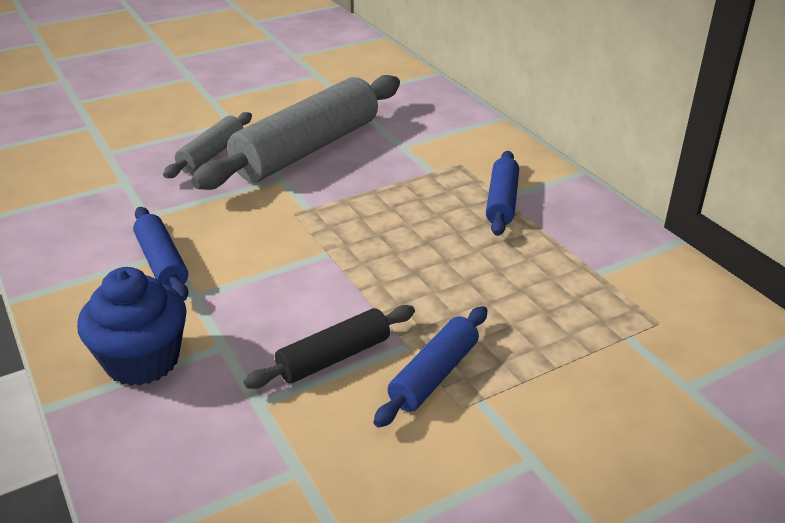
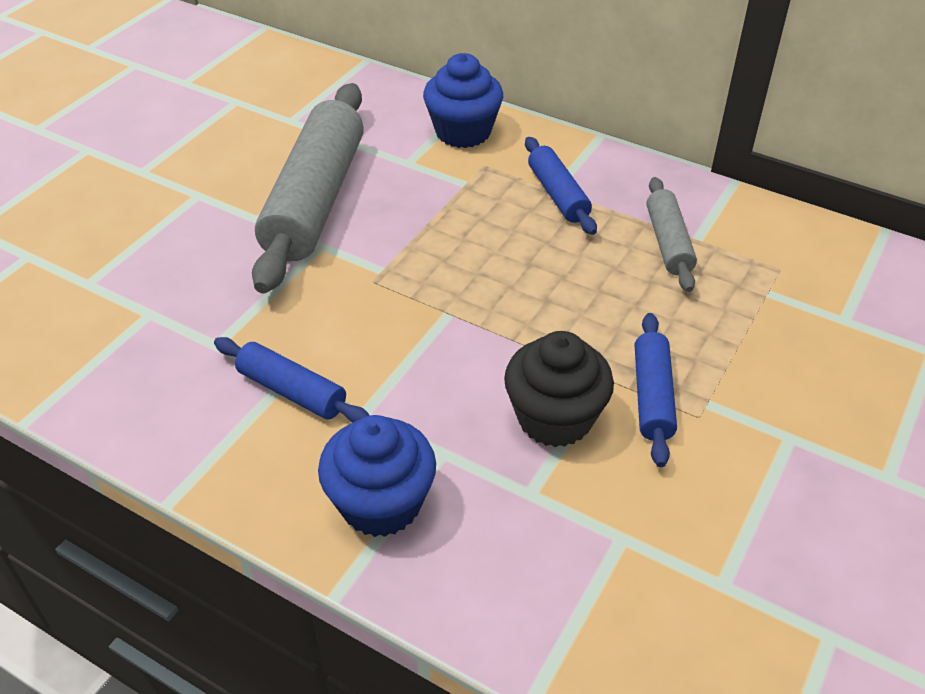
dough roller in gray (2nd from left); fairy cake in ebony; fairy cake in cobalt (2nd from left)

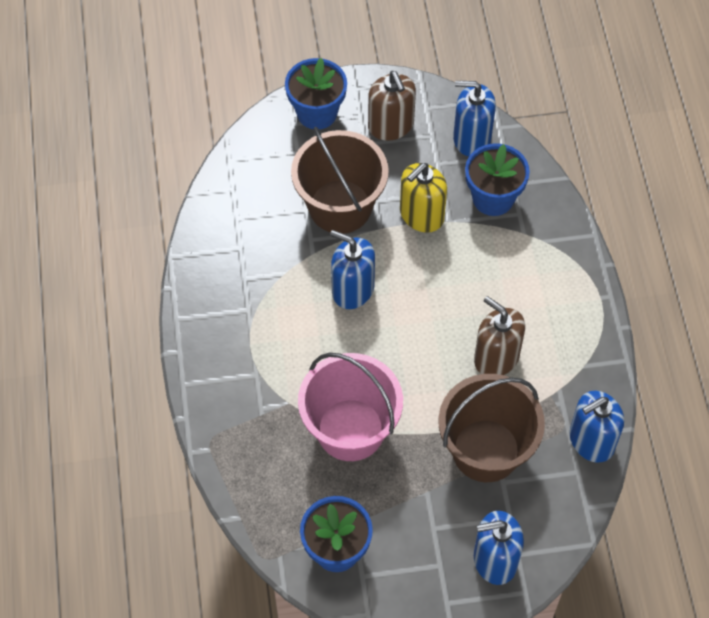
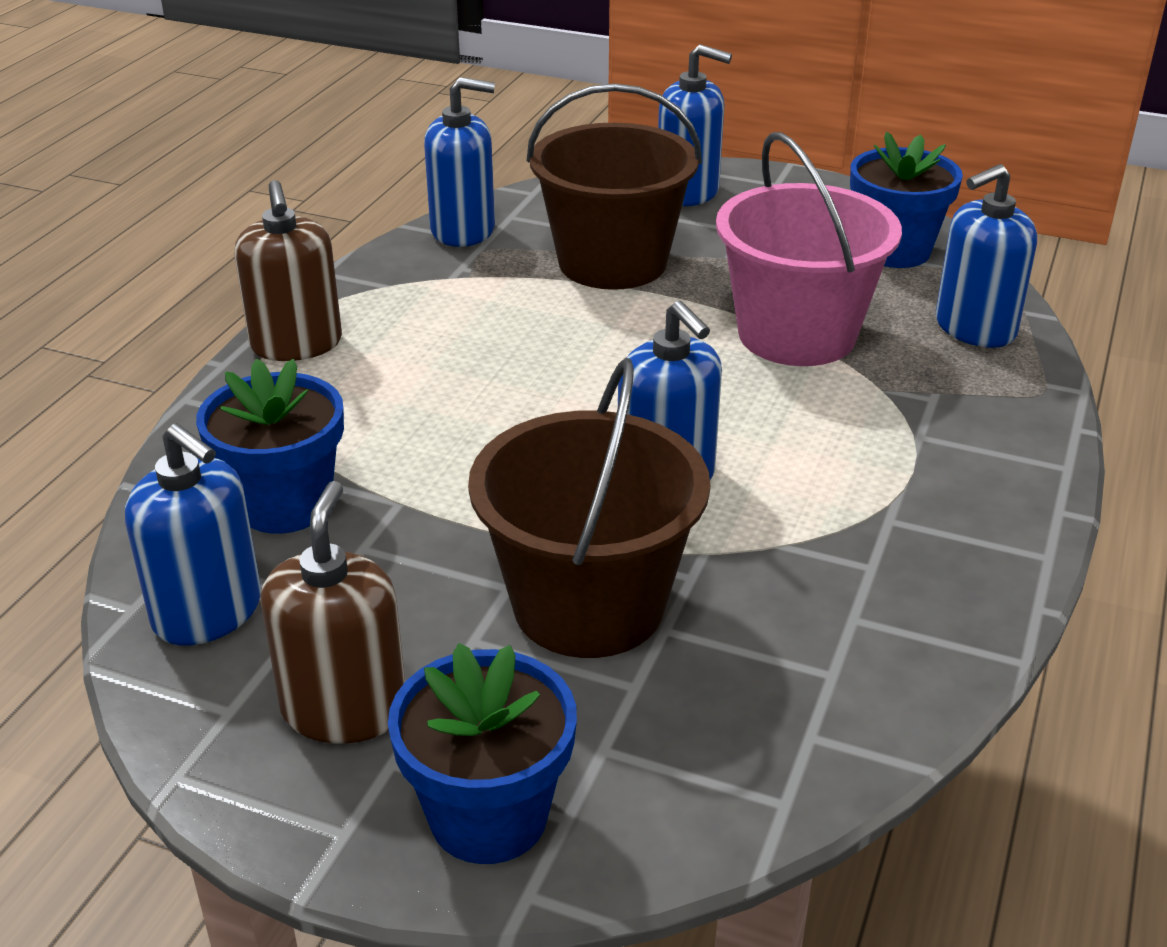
pump bottle in yellow; pump bottle in dark brown (1st from left); pump bottle in cobalt (5th from left)

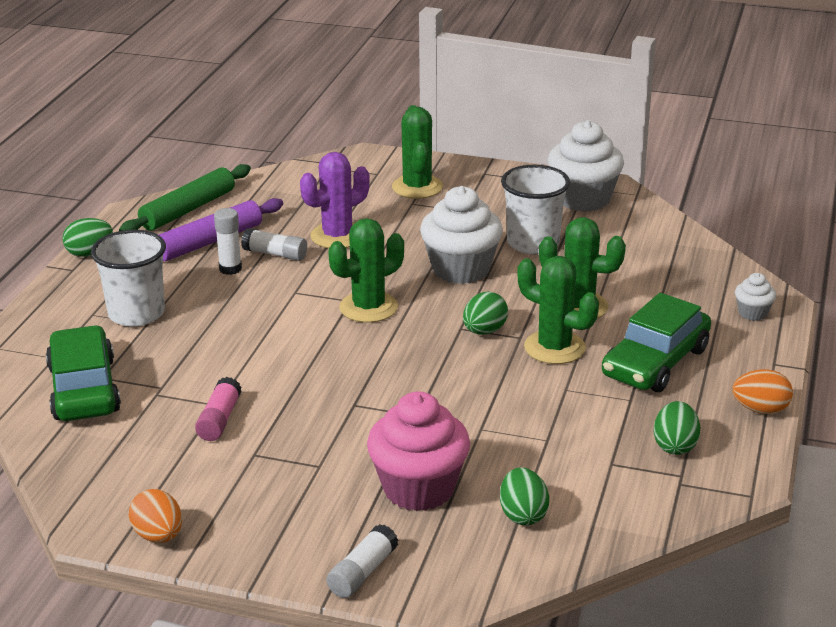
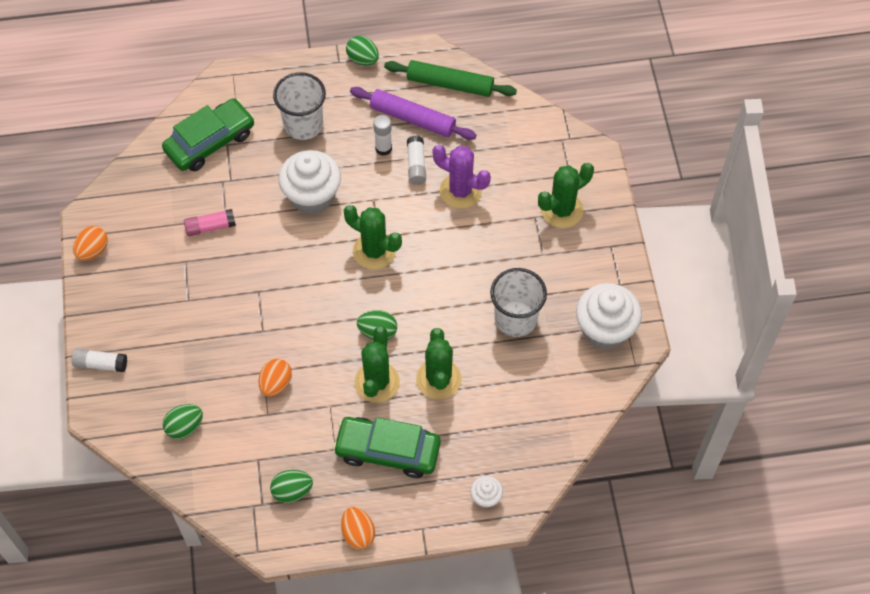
fairy cake in snow-white (1st from left); fairy cake in rosy; toy egg in orange (2nd from left)

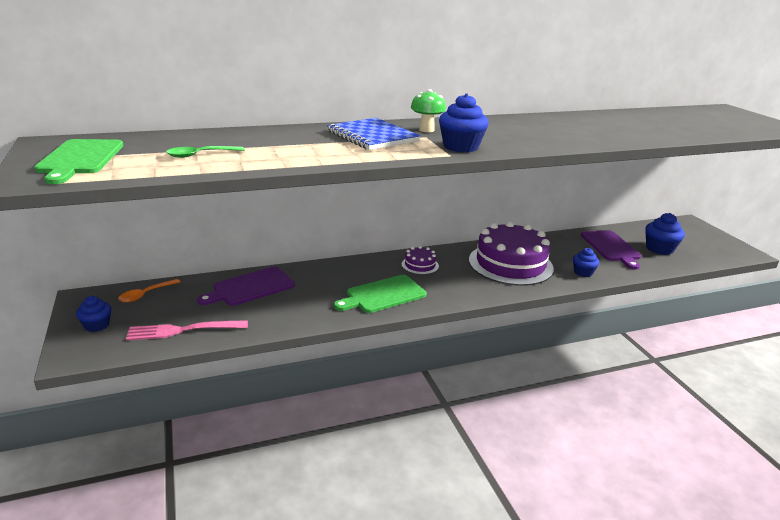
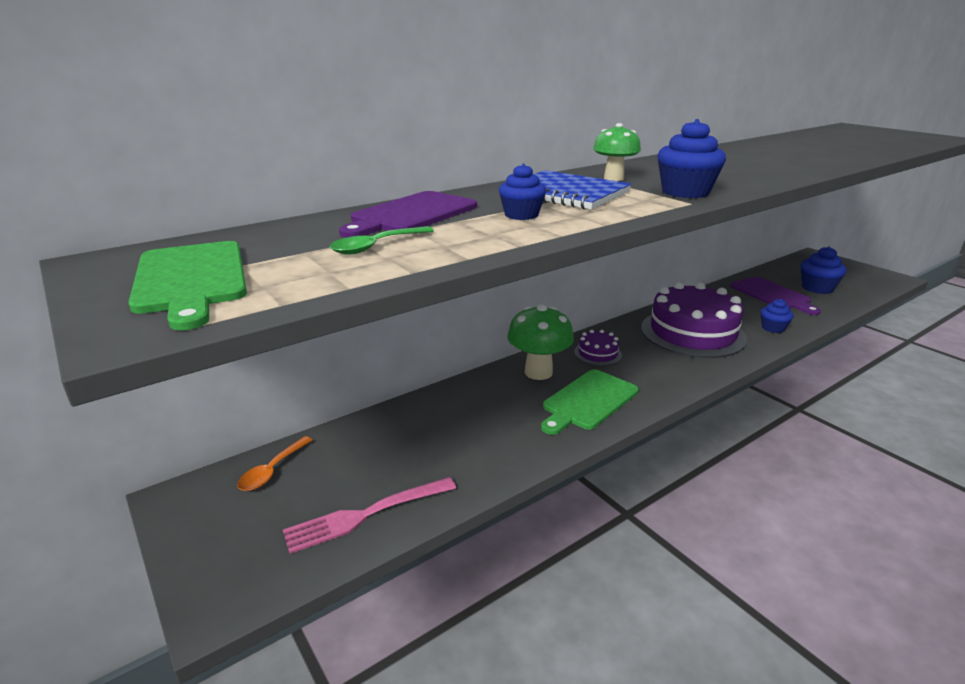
bread board in purple (1st from left); fairy cake in cobalt (1st from left); fungus in green (1st from left)

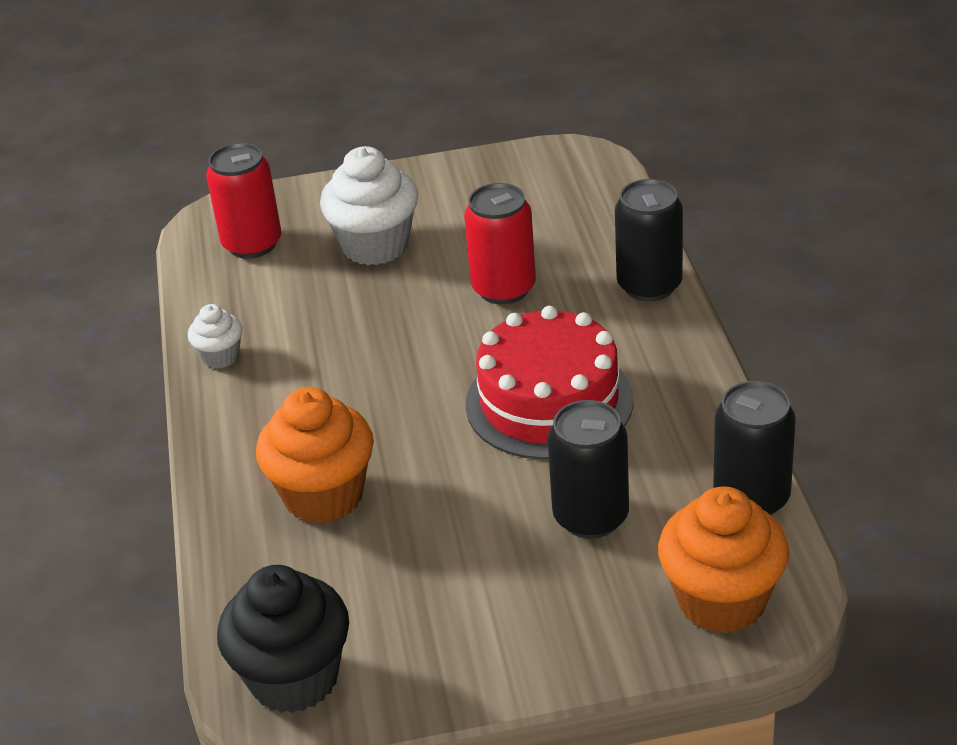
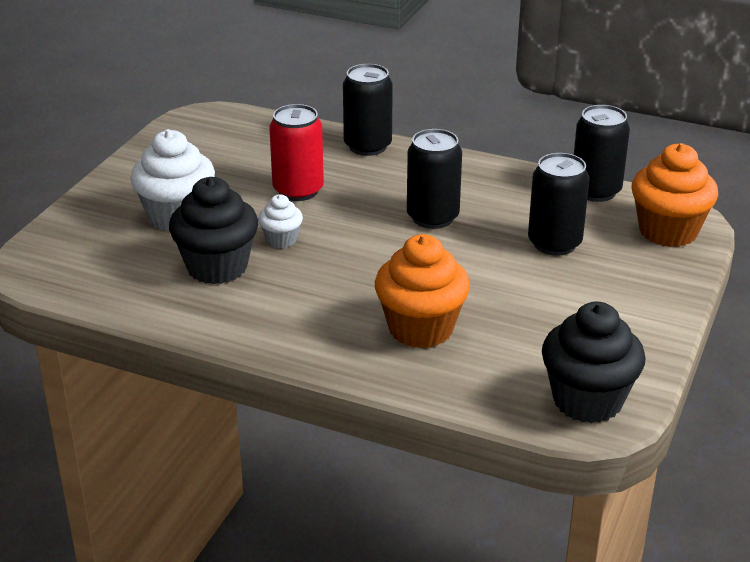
can in red (1st from left in the first image); fairy cake in snow-white (2nd from left); can in ebony (2nd from left); fairy cake in ebony (1st from left)

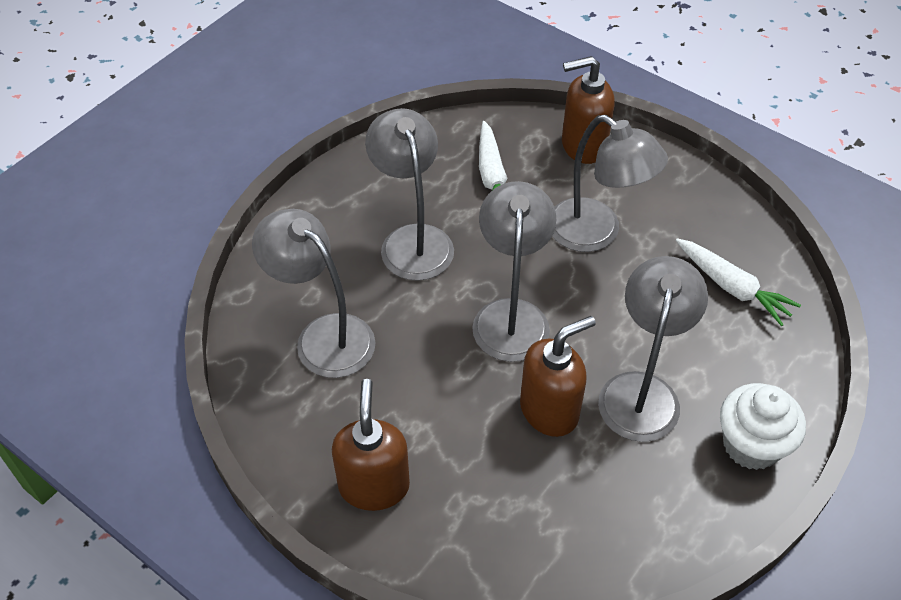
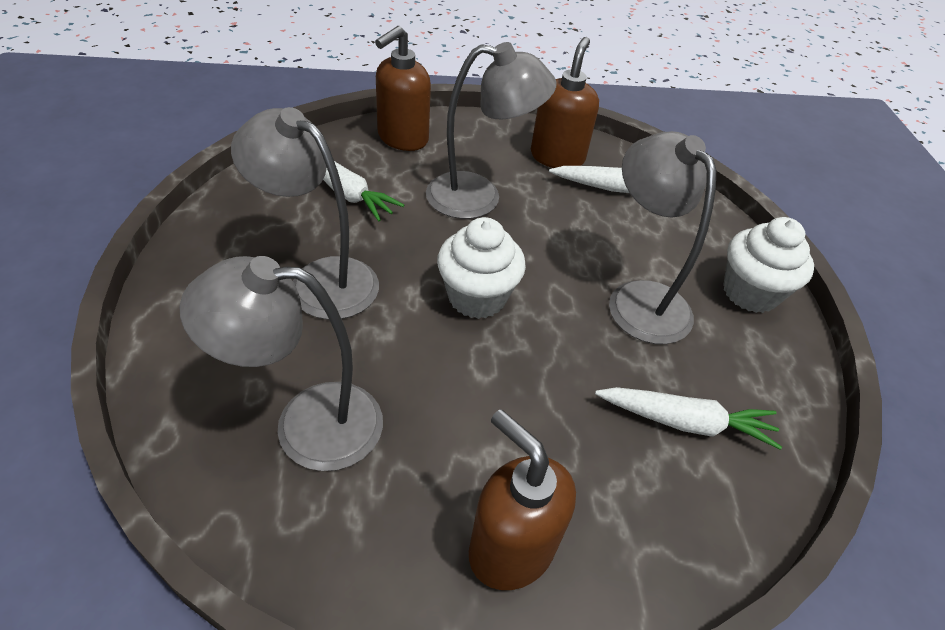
fairy cake in snow-white (1st from left); pump bottle in dark brown (3rd from left); carrot in snow-white (3rd from left)

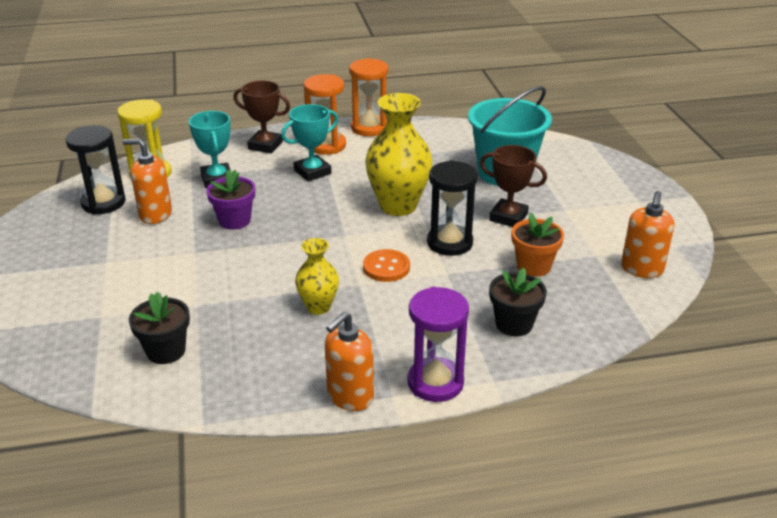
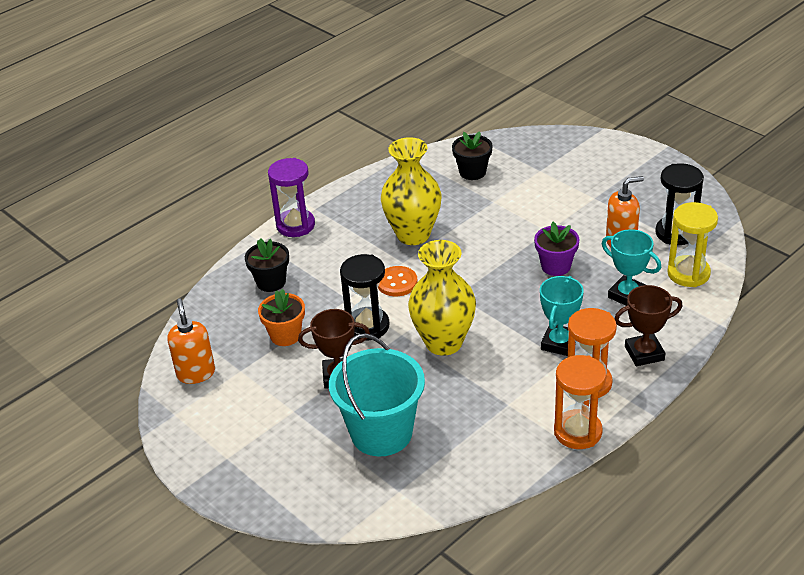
flower vase in yellow (1st from left); pump bottle in orange (2nd from left in the first image)

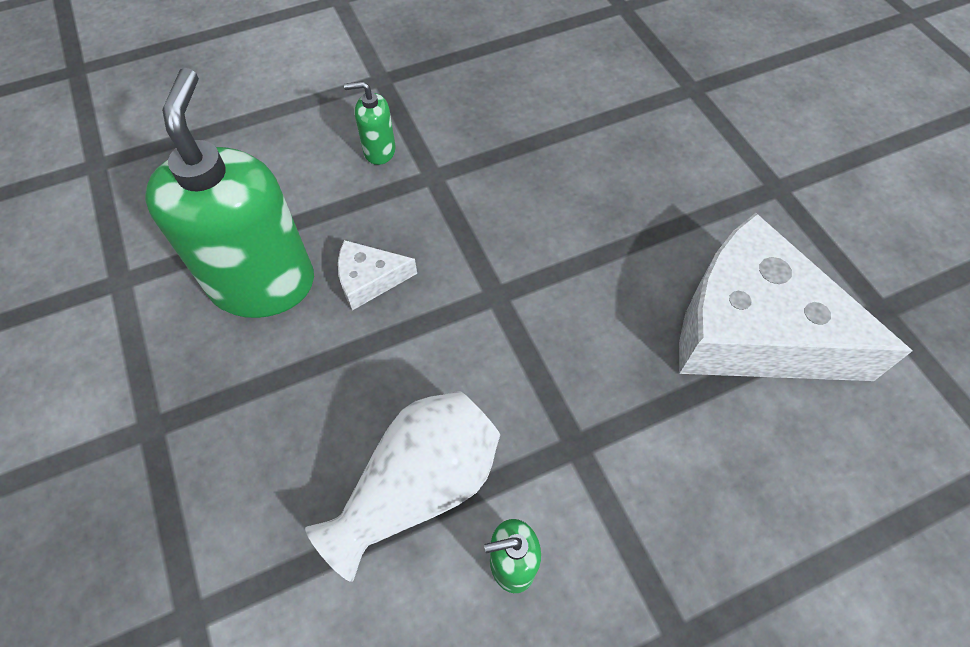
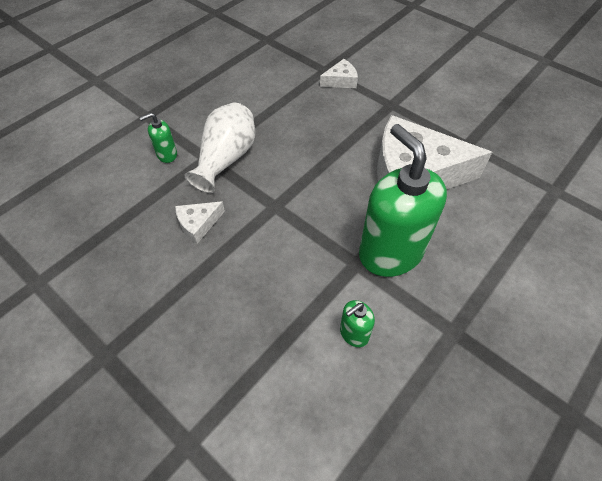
pump bottle in green (3rd from left); flower vase in snow-white; cheese wedge in snow-white (2nd from left)

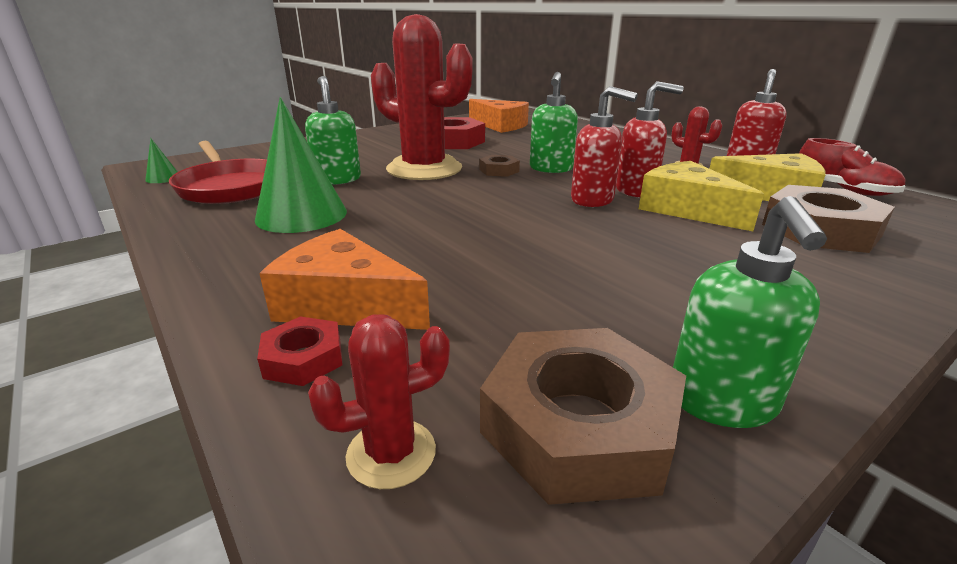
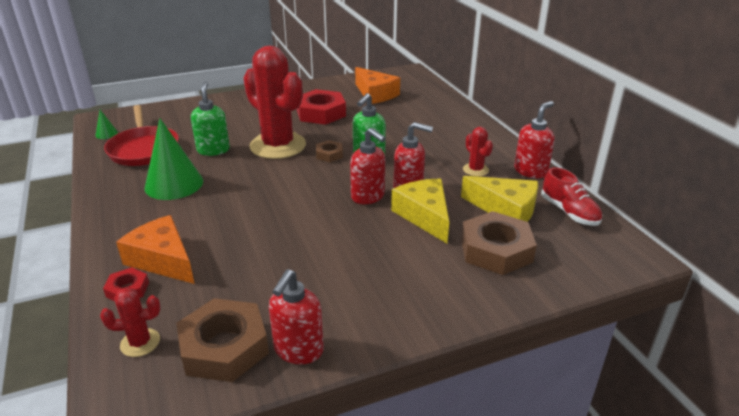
pump bottle in red (1st from left)

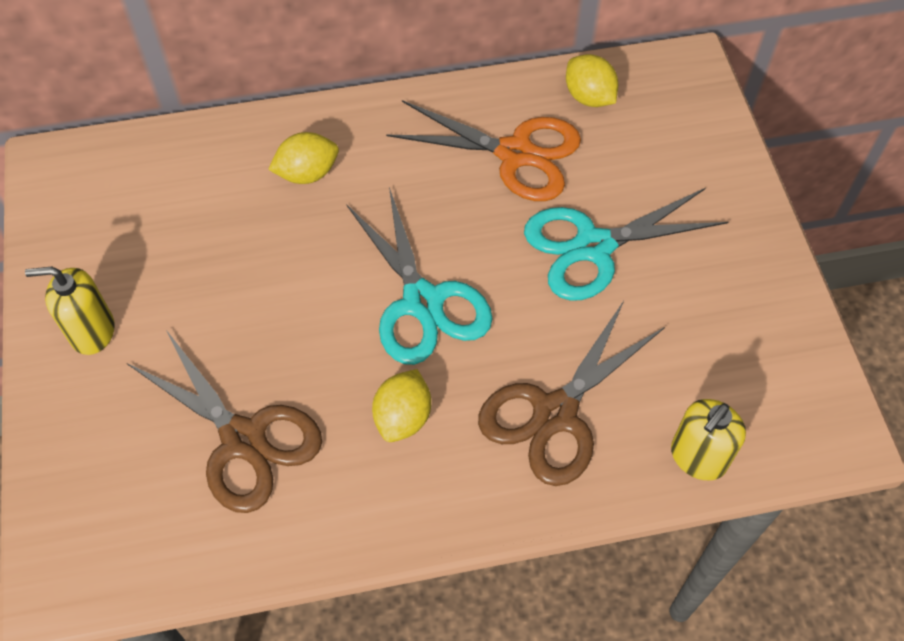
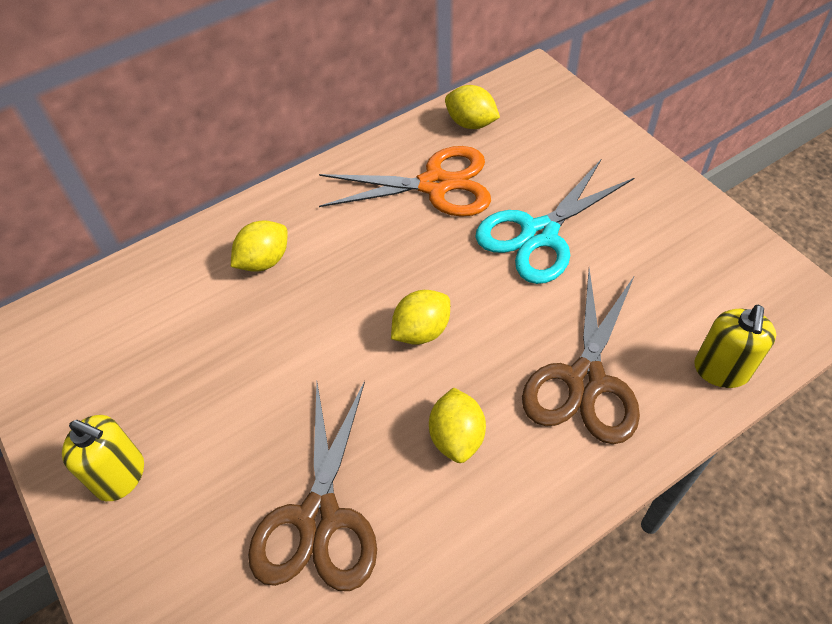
lemon in yellow (2nd from left); pump bottle in yellow (1st from left); scissors in dark brown (1st from left)

